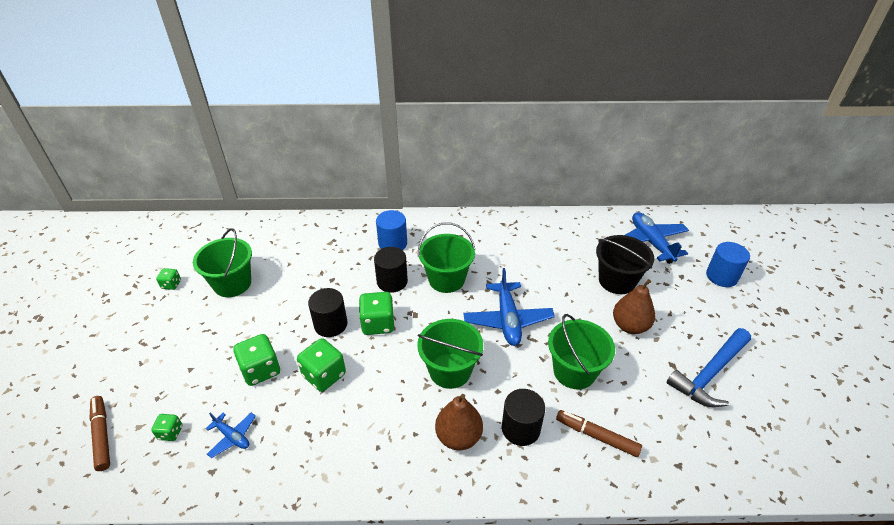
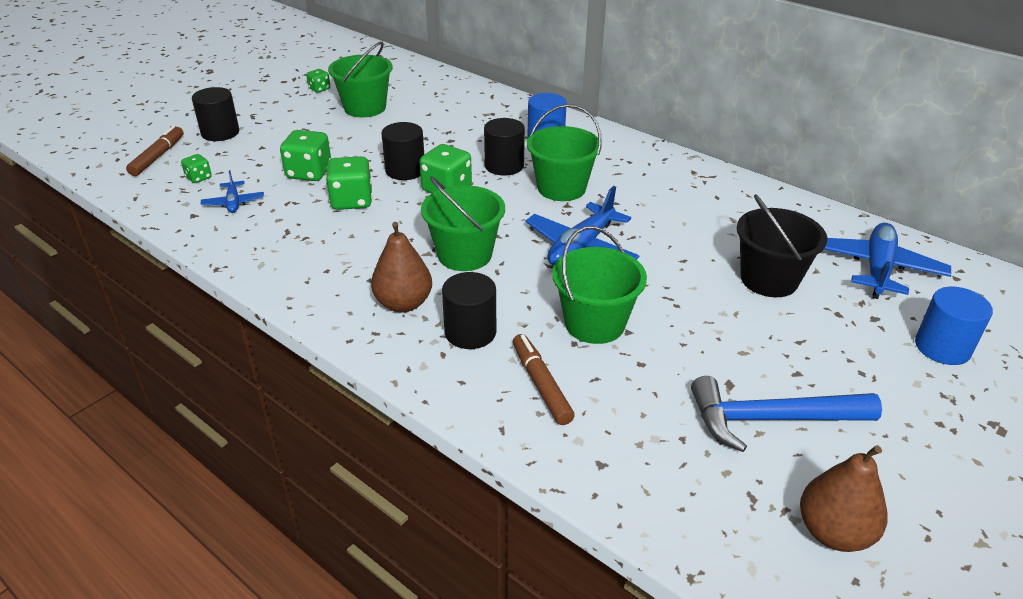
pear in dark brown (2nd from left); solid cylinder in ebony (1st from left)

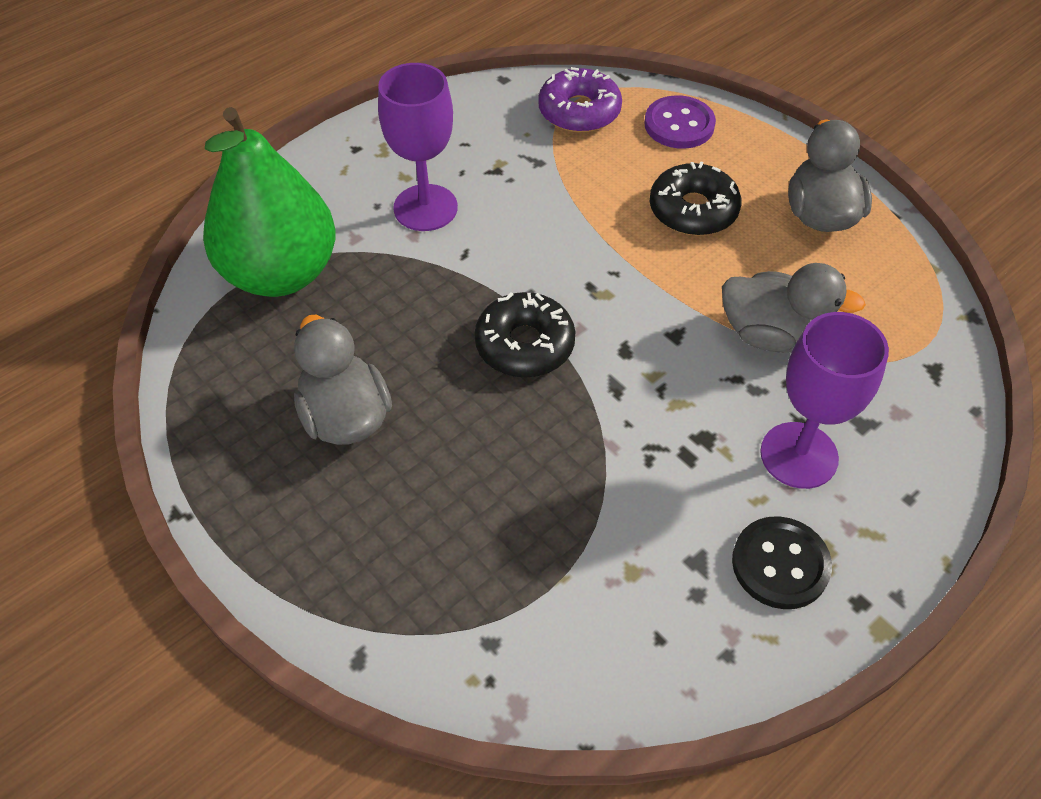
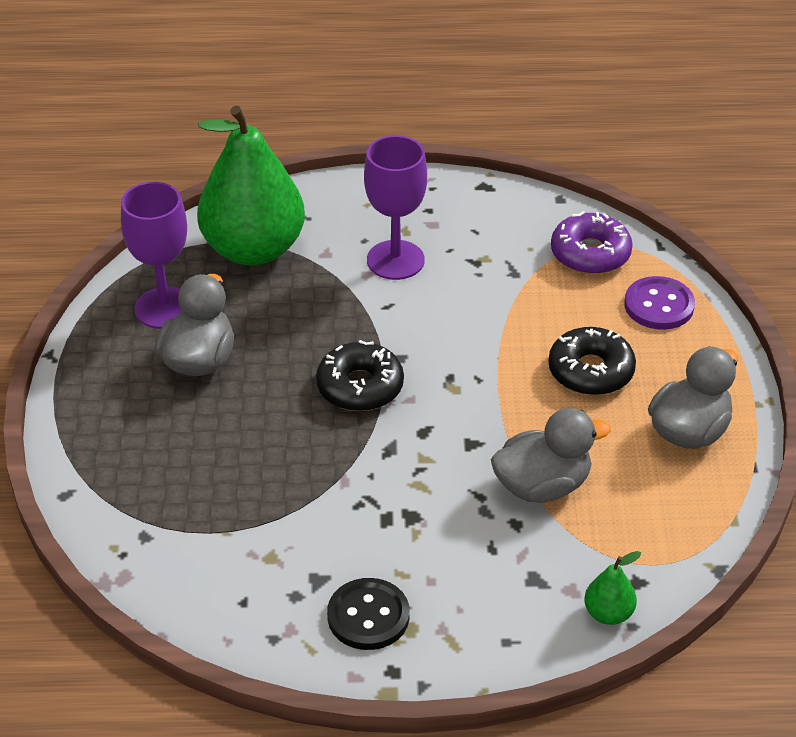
toy duck in gray (2nd from left); goblet in purple (1st from left); pear in green (2nd from left)

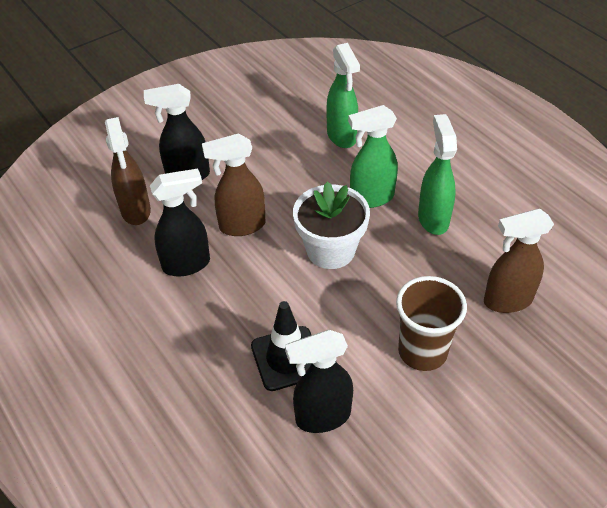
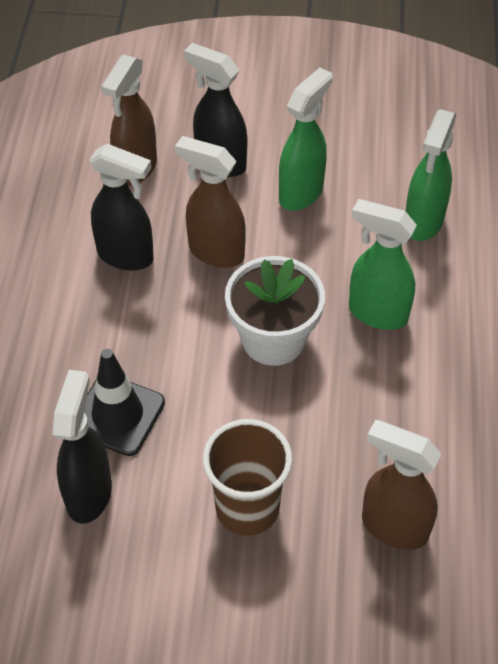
sprayer in green (1st from left); sprayer in ebony (1st from left)

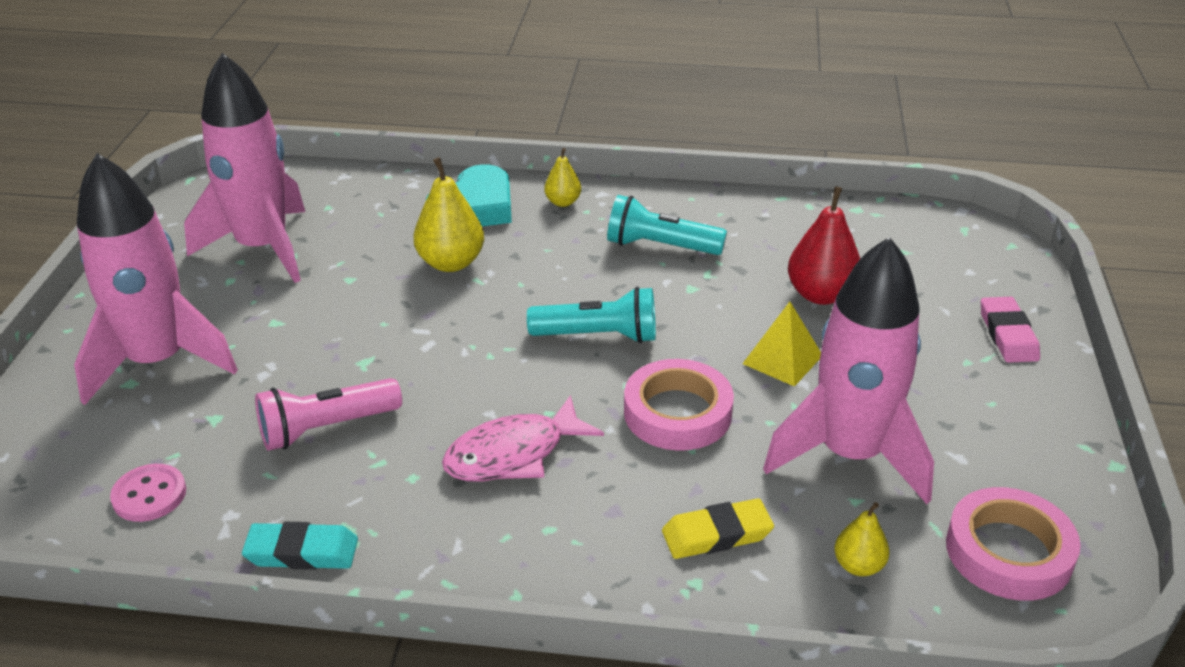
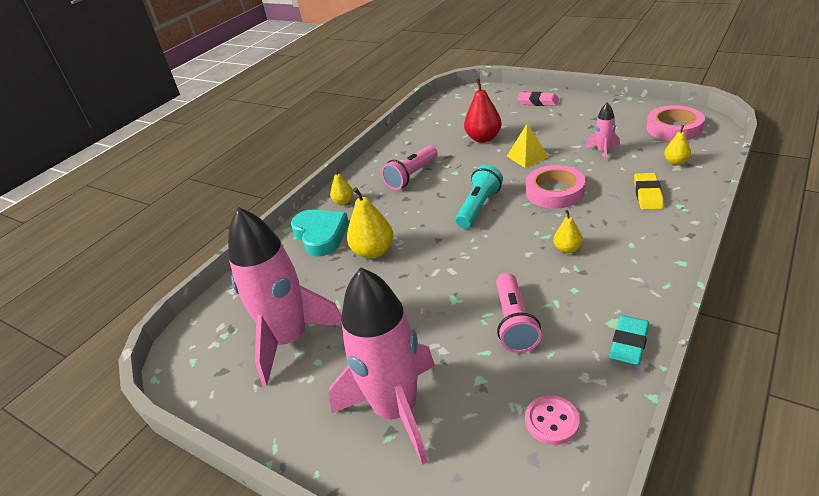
pocket torch in rosy (1st from left); spaceship in rosy (3rd from left); pear in yellow (3rd from left)

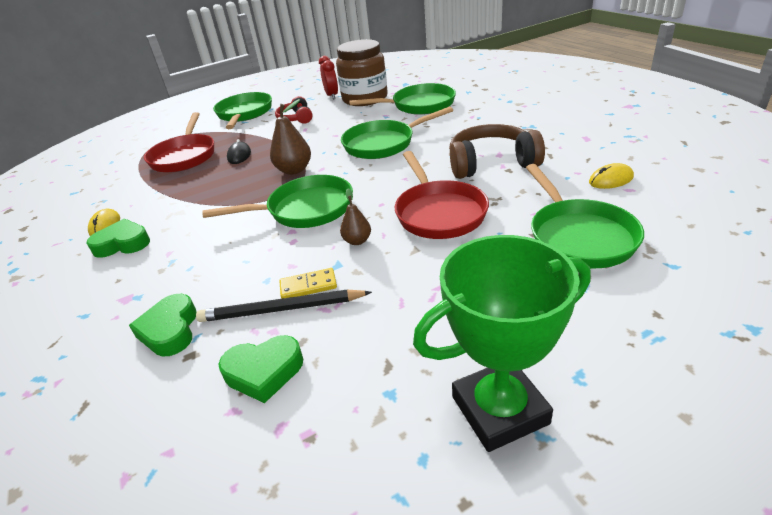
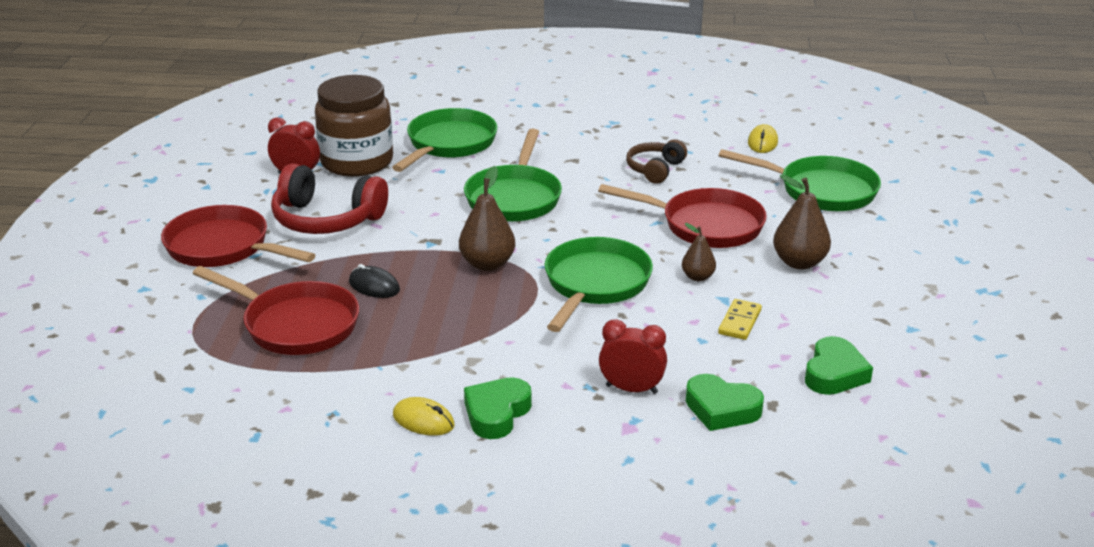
skillet in red (1st from left); over-ear headphones in red; over-ear headphones in dark brown; award cup in green; wooden pencil in ebony; pear in dark brown (3rd from left); bedside clock in red (2nd from left)

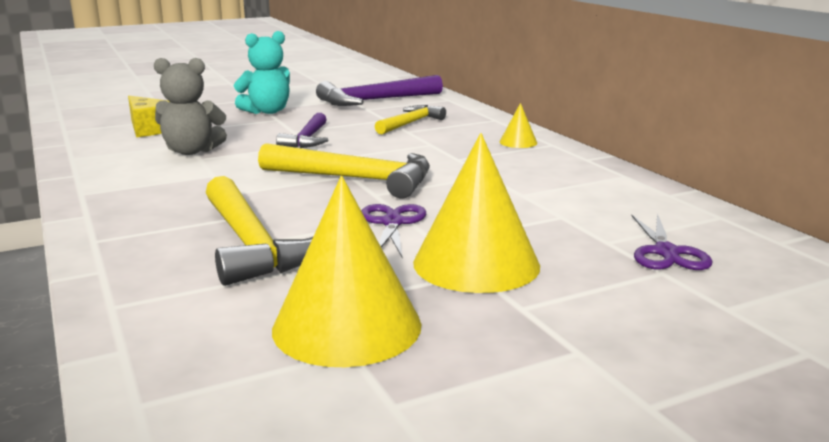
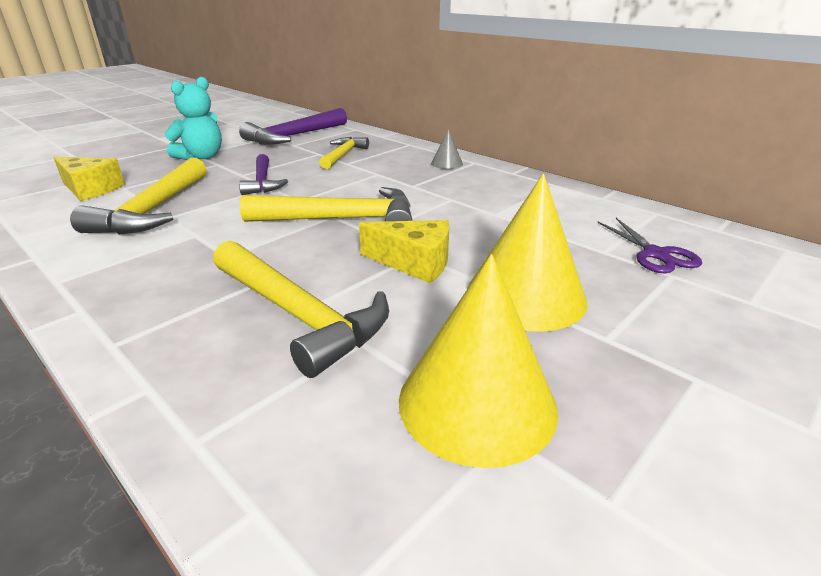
carpenter's hammer in yellow (1st from left); cone shape in gray; cheese wedge in yellow (2nd from left)

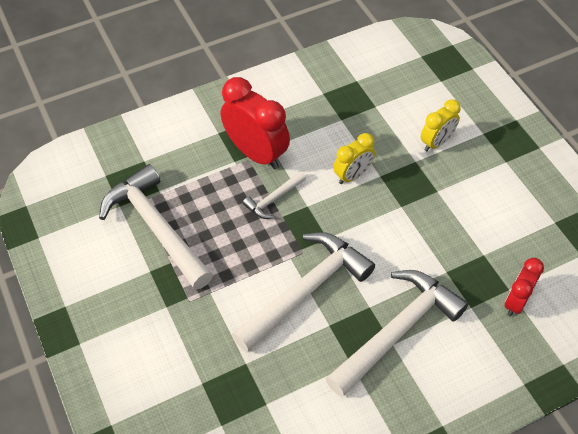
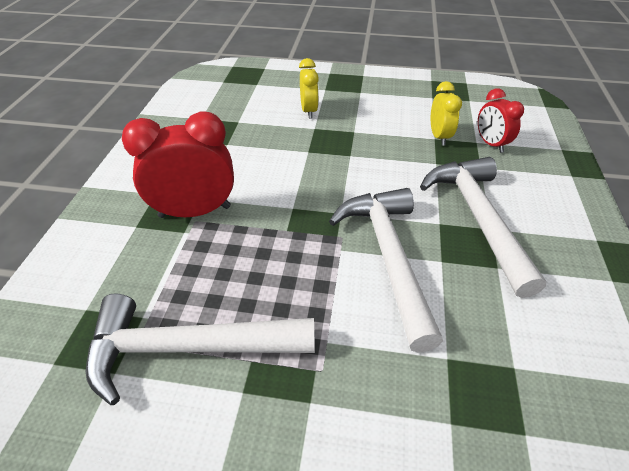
bedside clock in yellow (2nd from left); carpenter's hammer in snow-white (2nd from left in the first image)

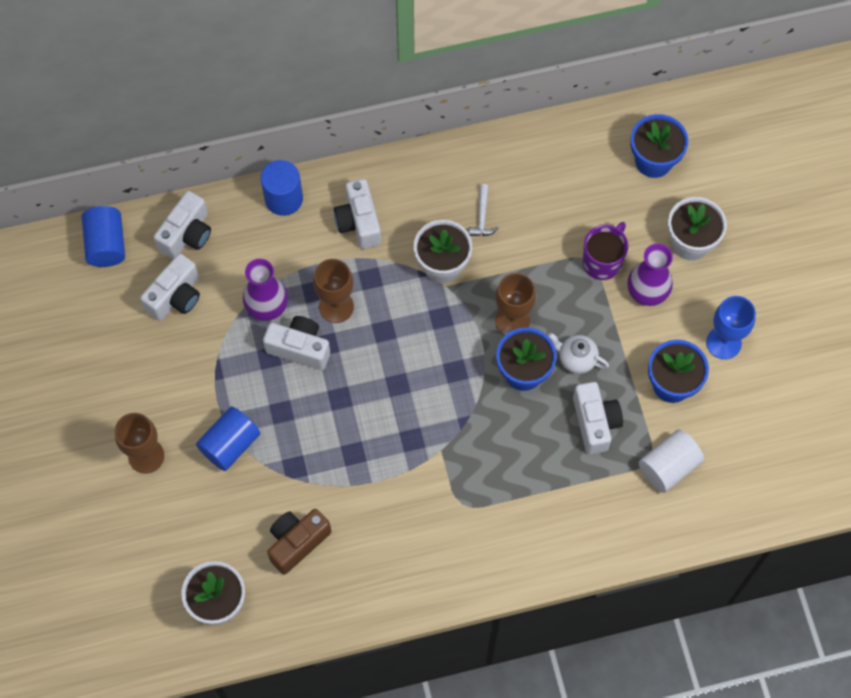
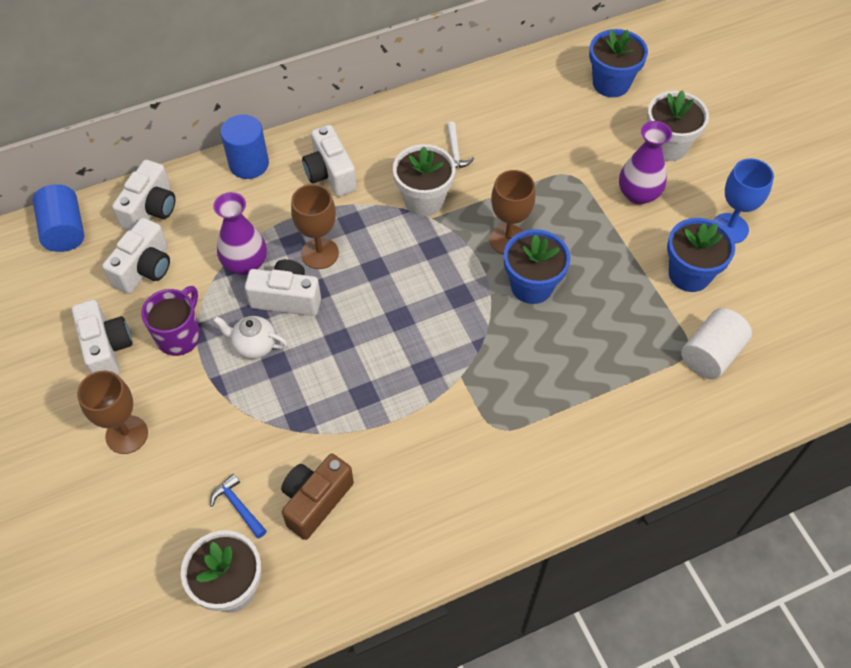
tea mug in purple; teapot in snow-white; compact camera in snow-white (1st from left); solid cylinder in cobalt (2nd from left in the first image); carpenter's hammer in cobalt

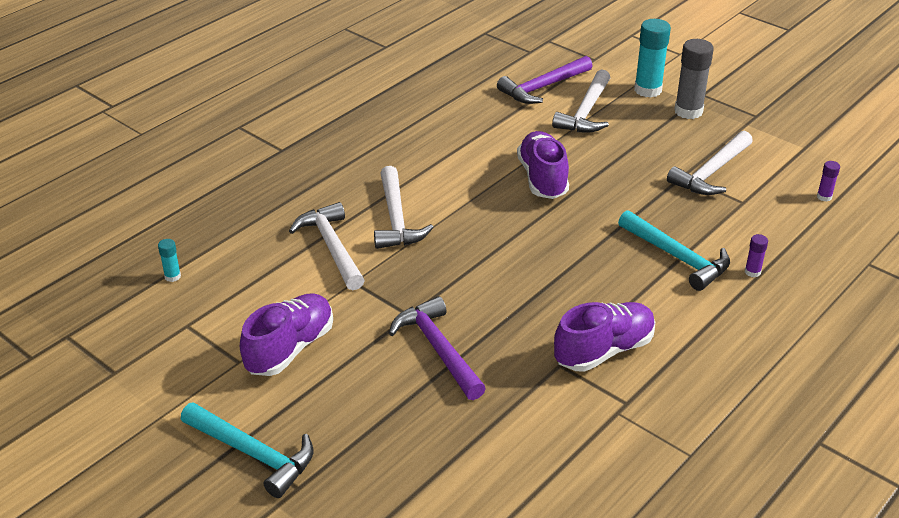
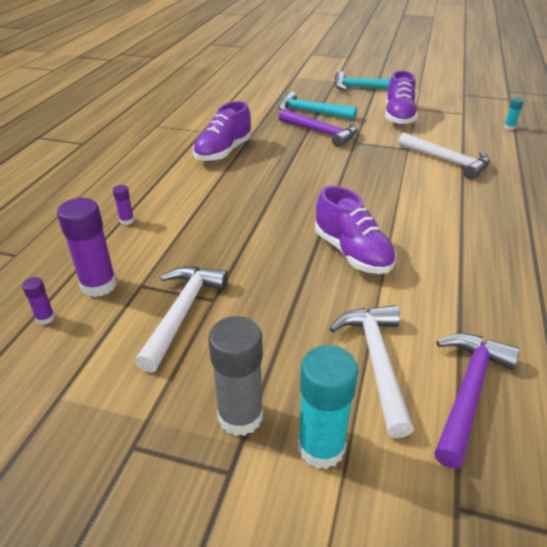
carpenter's hammer in snow-white (2nd from left in the first image); carpenter's hammer in teal (1st from left); glue stick in purple (2nd from left)

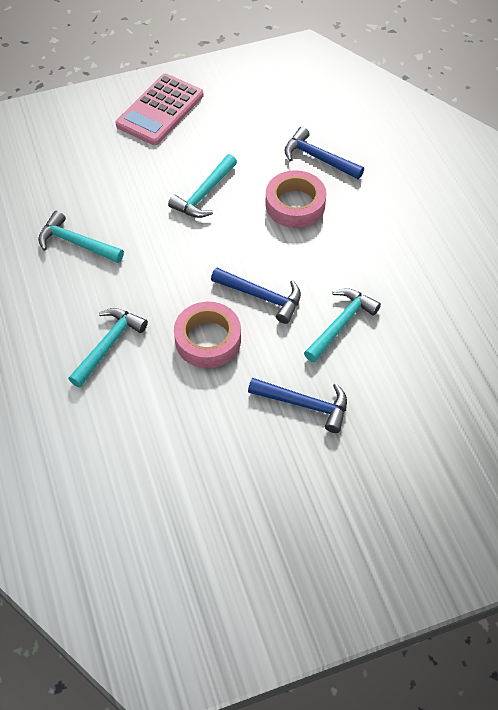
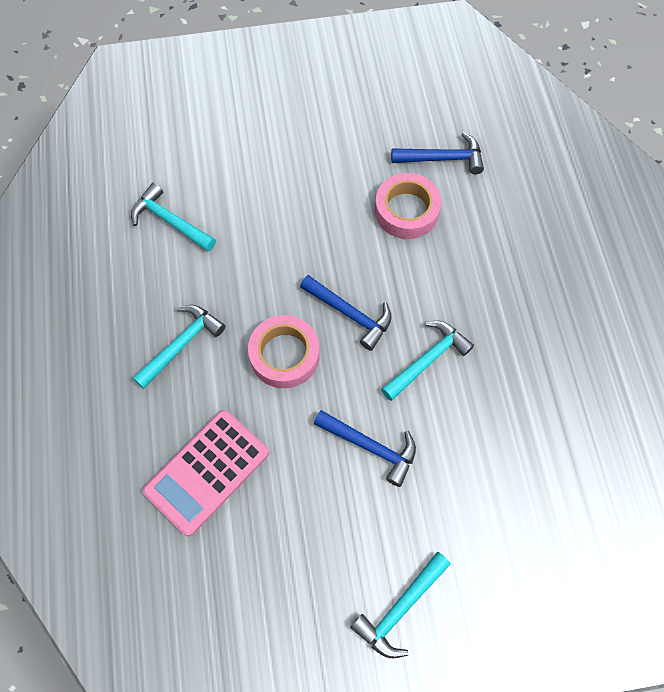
adding machine in rosy; carpenter's hammer in cobalt (3rd from left); carpenter's hammer in teal (3rd from left)

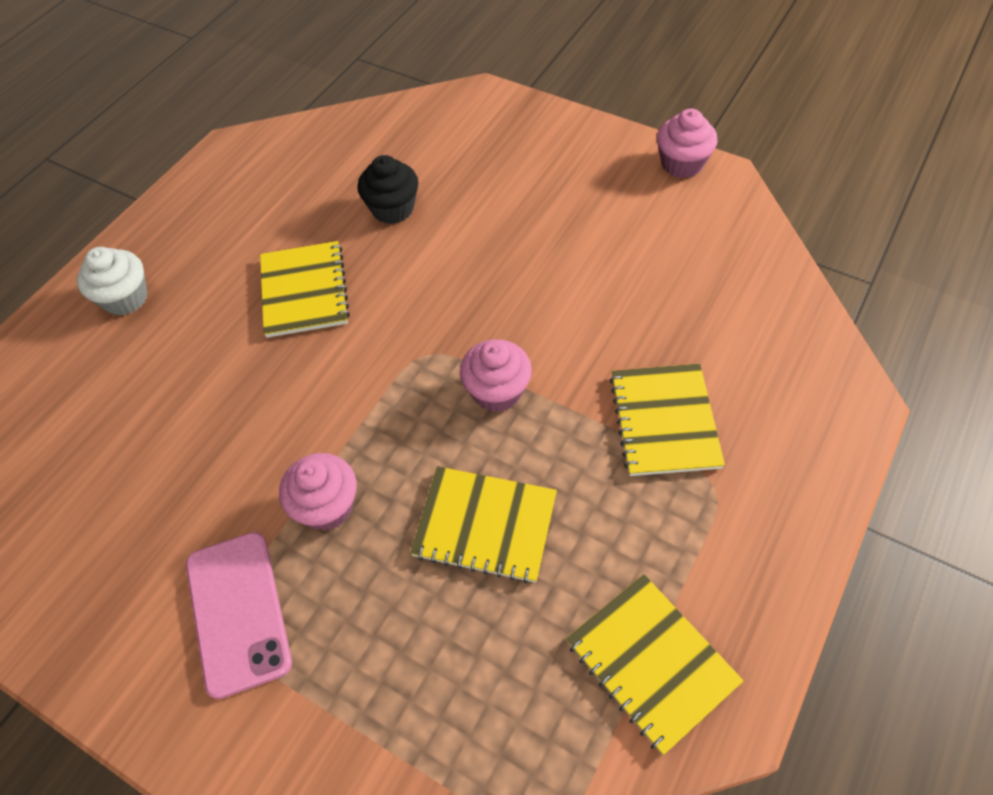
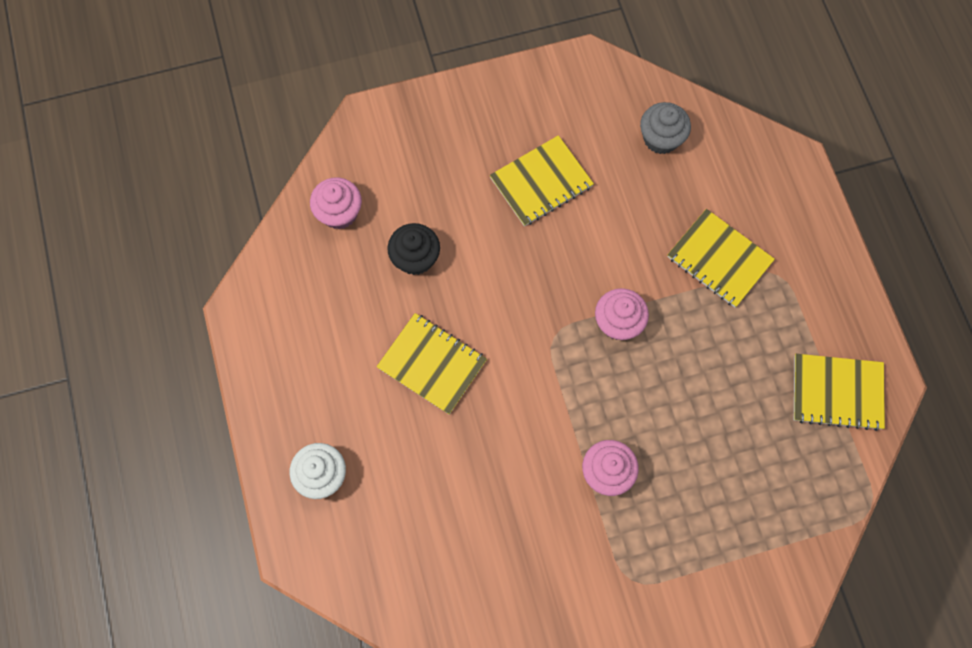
fairy cake in rosy (1st from left); exercise book in yellow (2nd from left); mobile phone in rosy; fairy cake in gray

